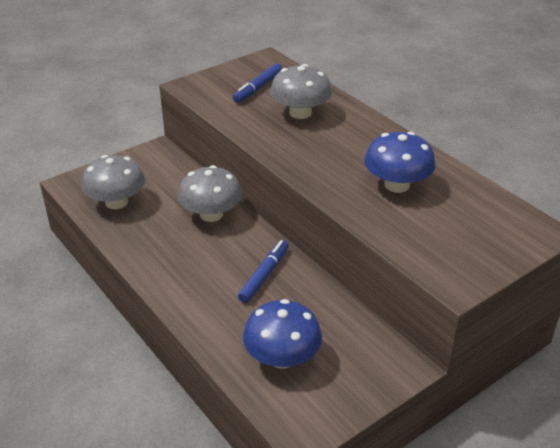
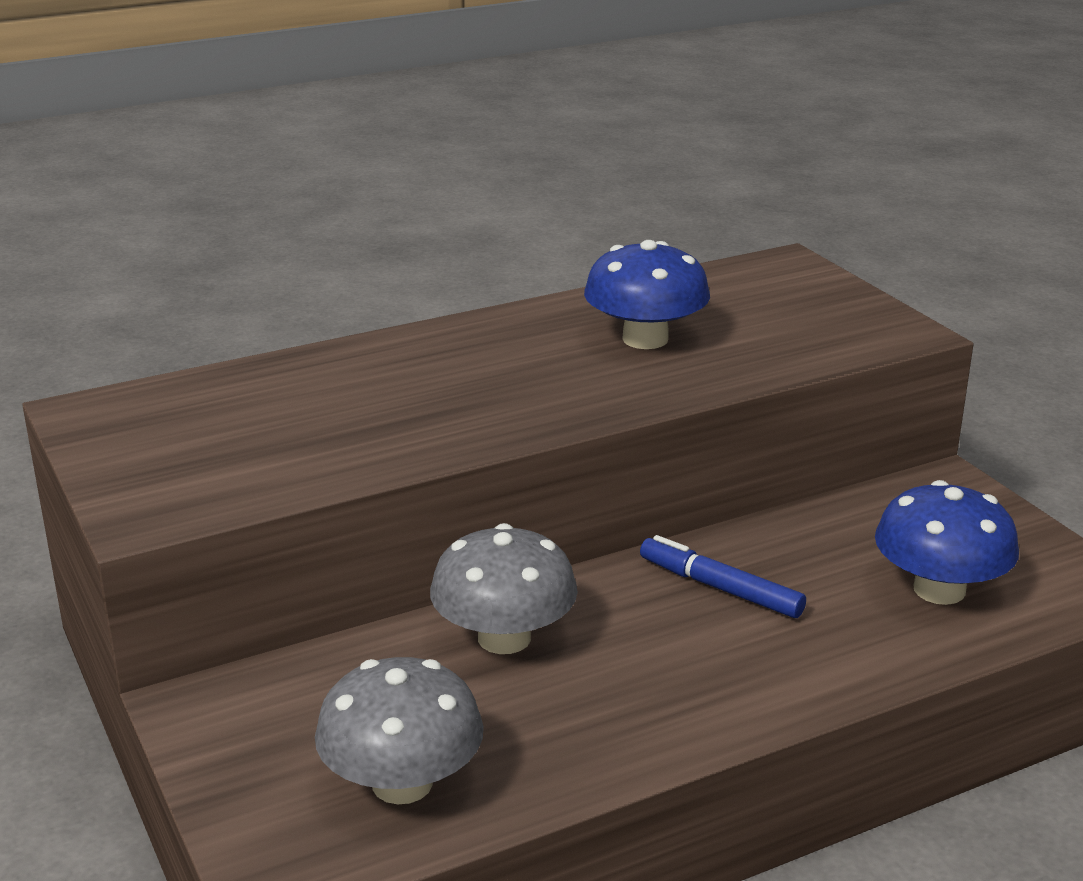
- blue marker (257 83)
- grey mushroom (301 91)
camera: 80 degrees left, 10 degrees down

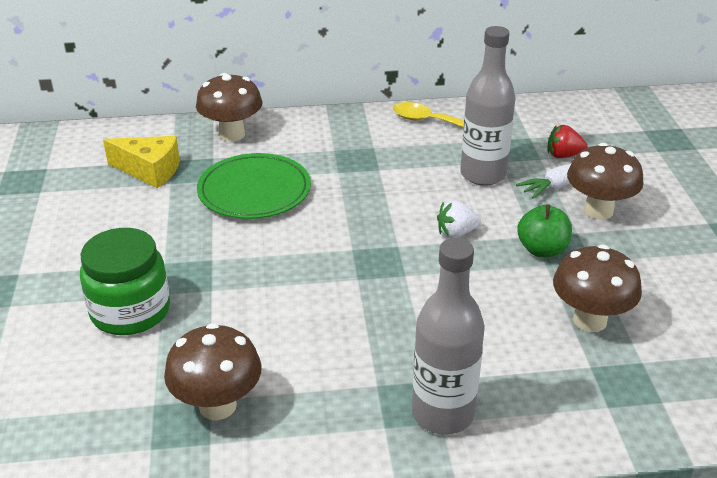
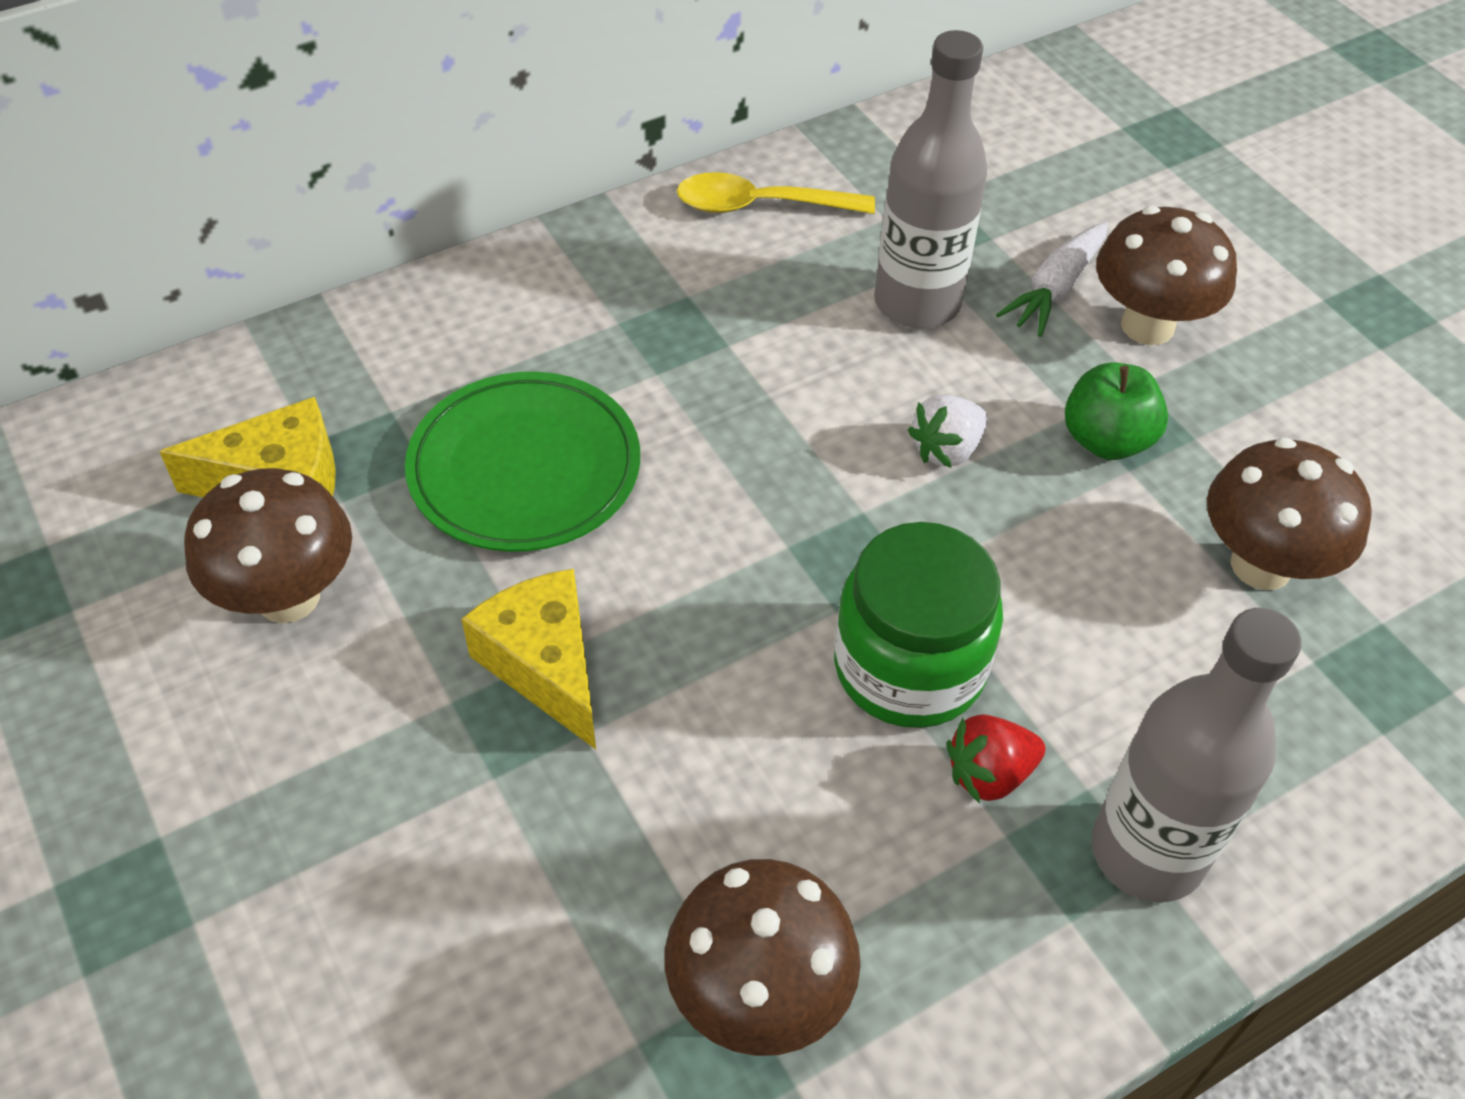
~ brown mushroom (229 107) to (268 545)
~ red strawberry (568 141) to (996 759)
~ green jar (125 281) to (918 625)
+ yellow cheese (528 659)
camera: 25 degrees left, 15 degrees up

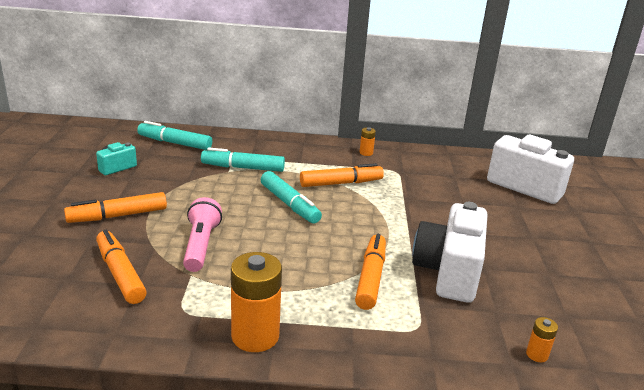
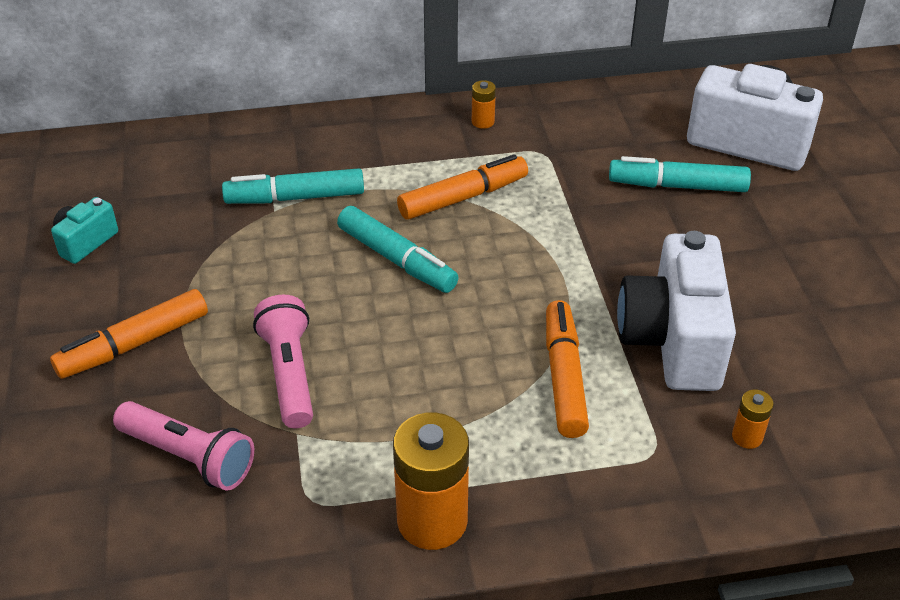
~ turquoise marker (174 135) to (680 174)
~ orange marker (121 267) to pink flashlight (183 446)
~ orange battery (542 339) to (753 419)
camera: 10 degrees left, 15 degrees up

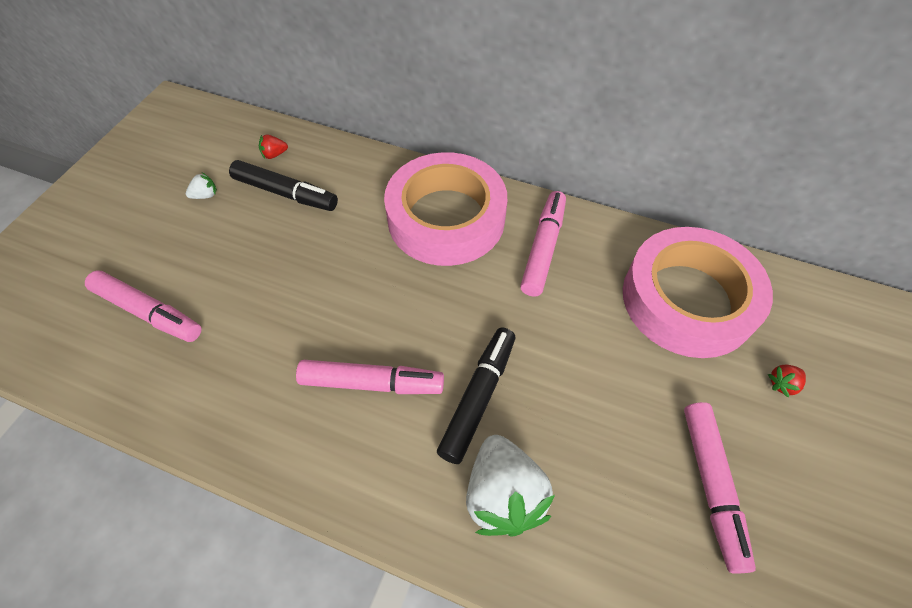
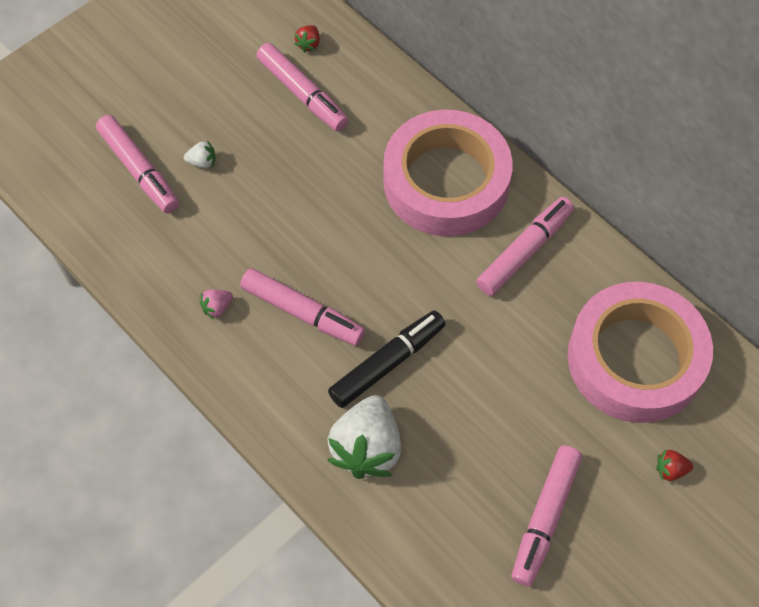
~ red strawberry (273 147) = (307 39) 75 degrees counterclockwise
~ black marker (283 185) to pink marker (302 87)
~ white strawberry (201 186) to (200 154)
+ pink strawberry (216 304)
camera: 25 degrees right, 5 degrees up

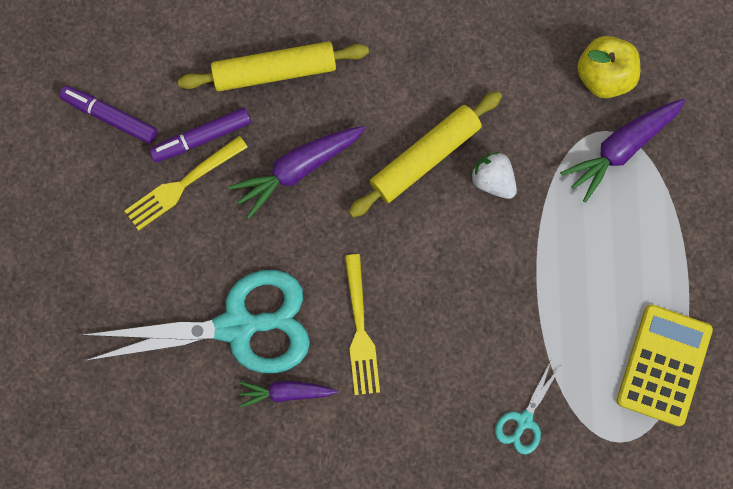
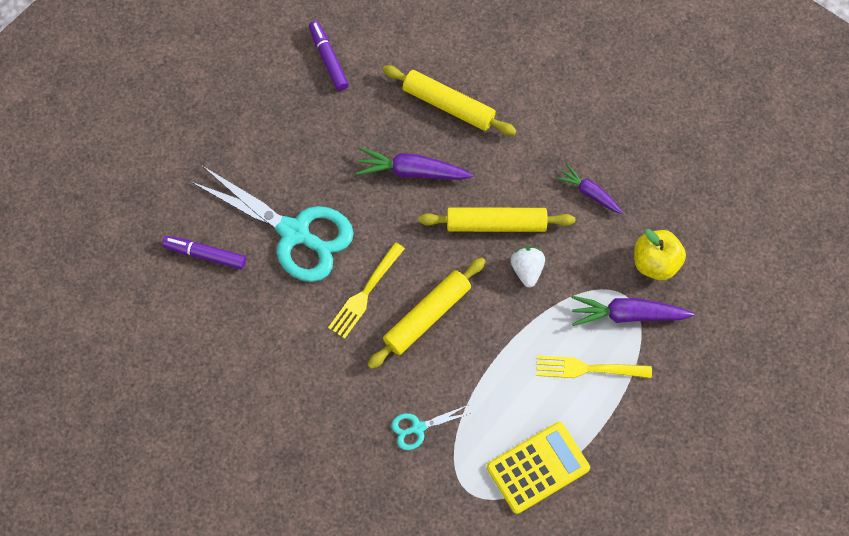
~ purple marker (200 134) to (204 252)
~ yellow fork (186 183) to (594 367)
~ purple carrot (288 394) to (589 189)
+ yellow rolling pin (426 313)
camera: 40 degrees right, 10 degrees down

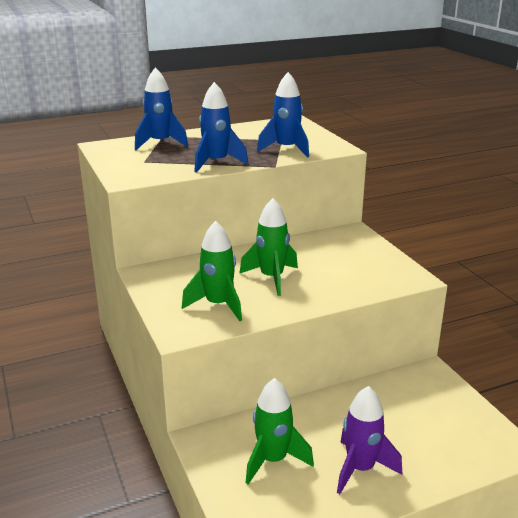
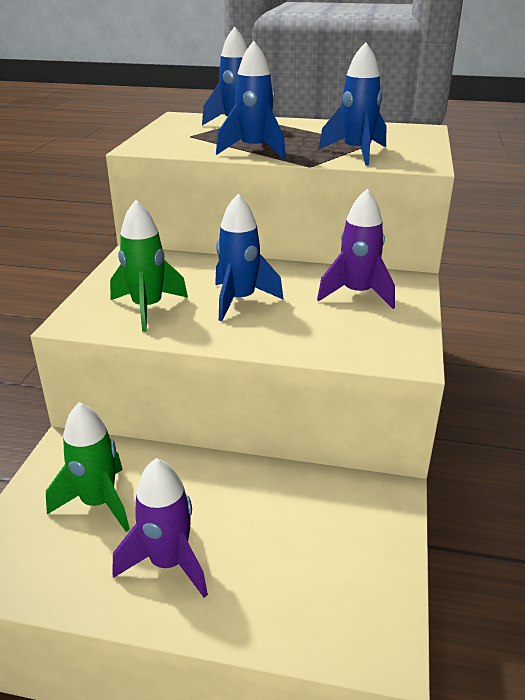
~ green rocket (268 247) to blue rocket (249 257)
+ purple rocket (356 249)
camera: 35 degrees right, 5 degrees up

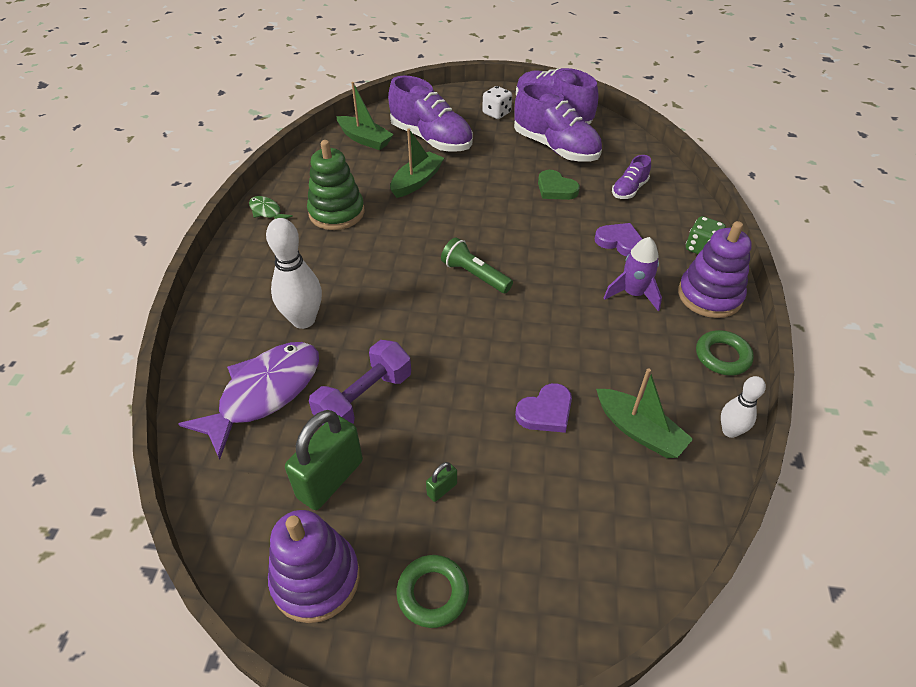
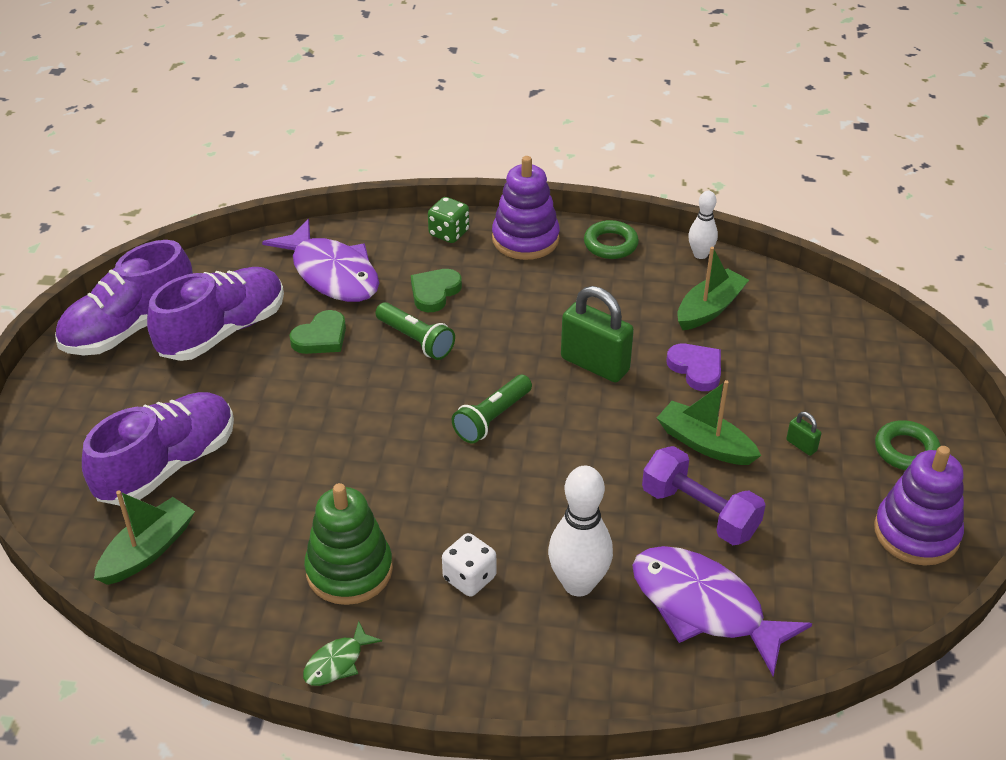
~ white dice (497 102) to (469 565)
~ green boat (417 163) to (709 422)
~ purple shoe (631 177) to purple fish (320 260)
~ purple heart (618 239) to green heart (436 290)
- purple rocket (633 274)
~ green padlock (324 460) to (597 334)
+ green flashlight (415 331)
camera: 90 degrees left, 5 degrees down

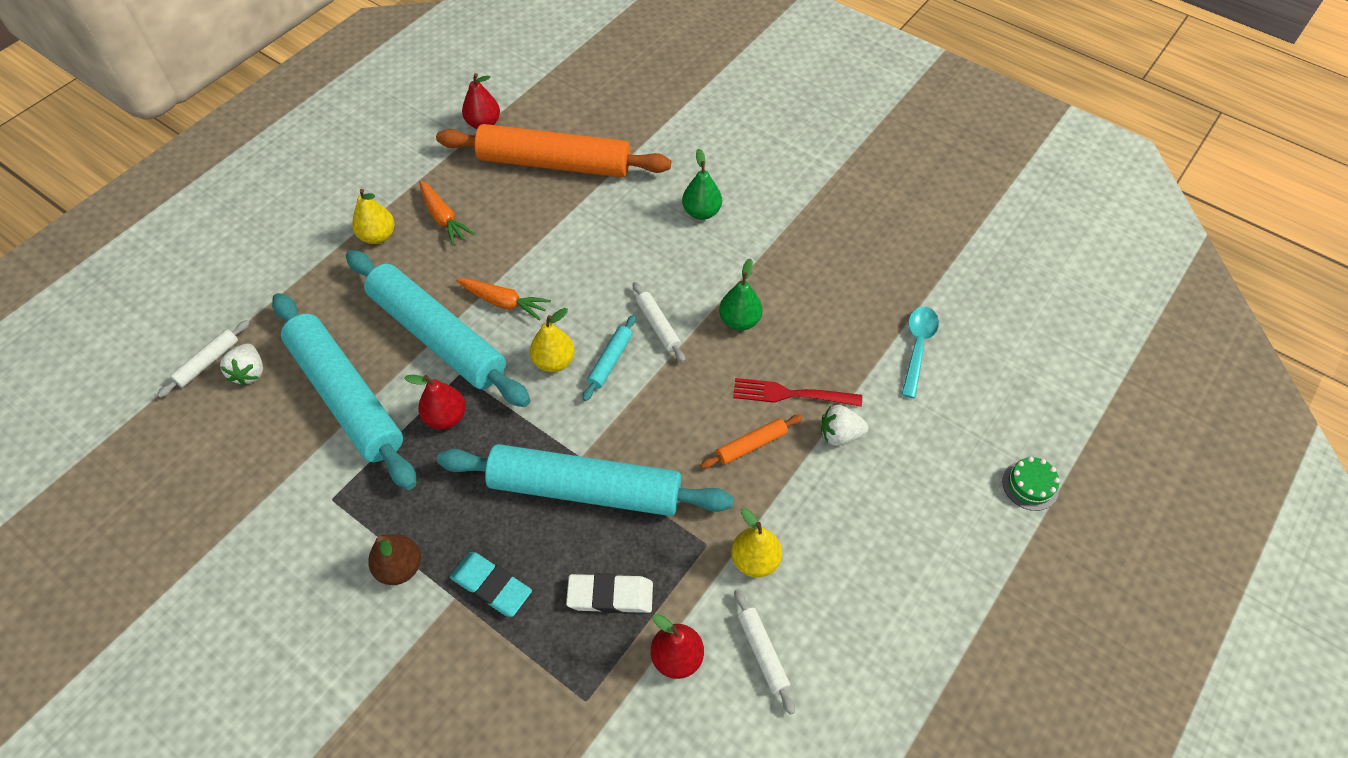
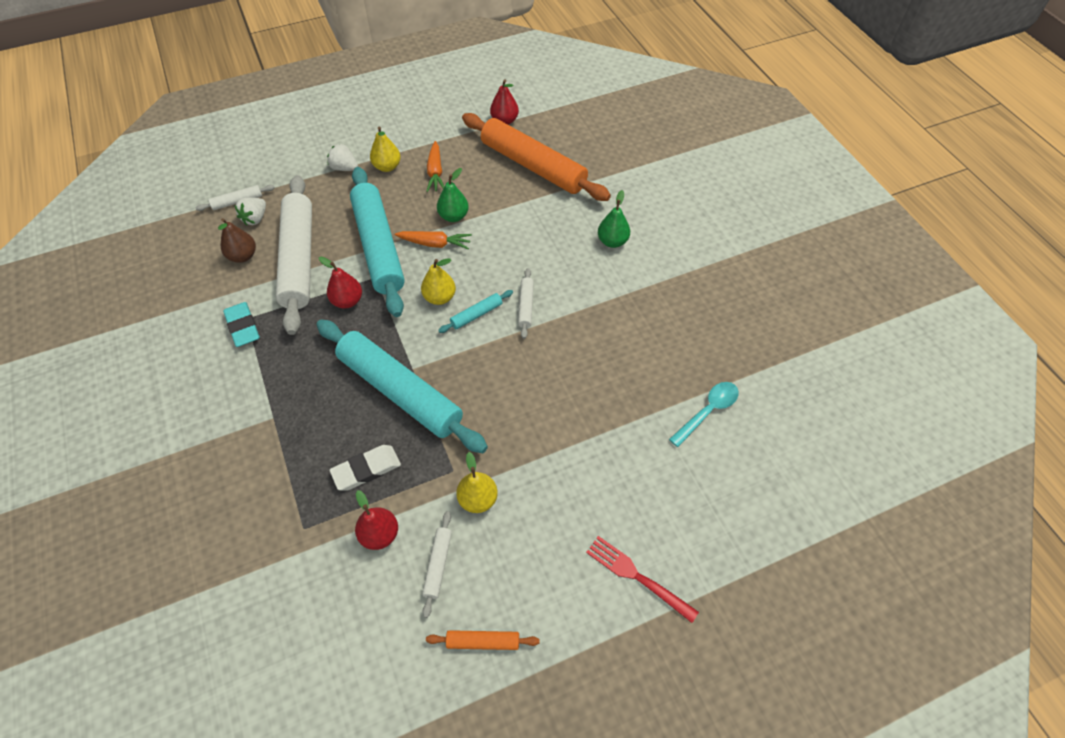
~ green pear (741 294) to (453 195)
~ orange carrot (503 299) = (433 240) 45 degrees counterclockwise
~ turquoise rolling pin (344 391) to white rolling pin (294 255)
~ red fork (797 392) to (642 579)
~ white strawberry (845 425) to (342 157)
~ orange rolling pin (751 442) to (483 640)
- green cake (1031 484)
~ brown pear (394 559) to (237 240)
~ turquoise eraser (491 584) to (241 324)
~ white eraser (609 593) = (365 468) 60 degrees counterclockwise
camera: 30 degrees right, 0 degrees up

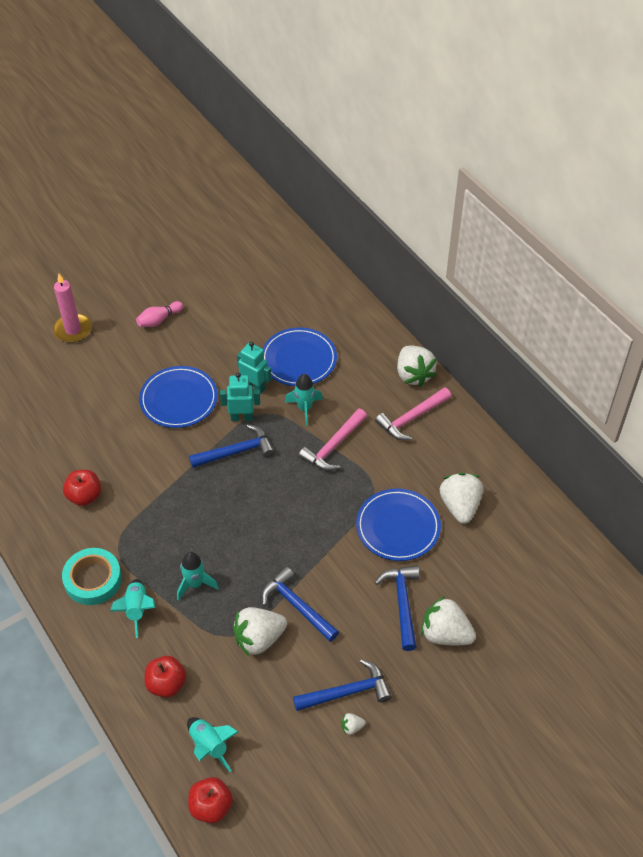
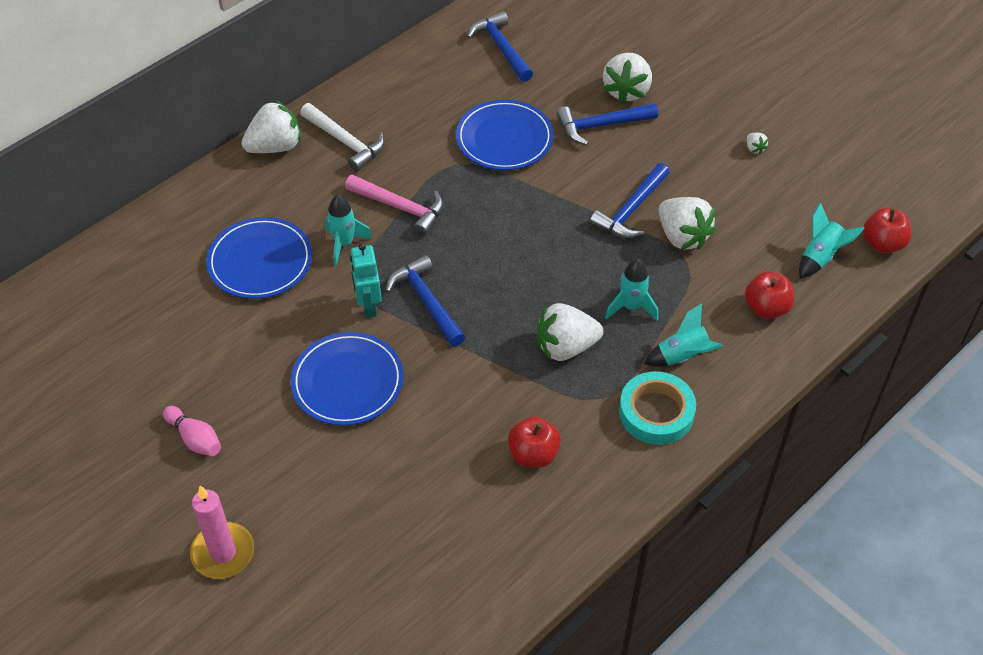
- turquoise robot (254 368)
~ pink hammer (413 413) to white hammer (342 137)
~ white strawberry (461 498) to (570 332)
~ blue hammer (342 685) to (500 46)
camera: 100 degrees left, 0 degrees up

